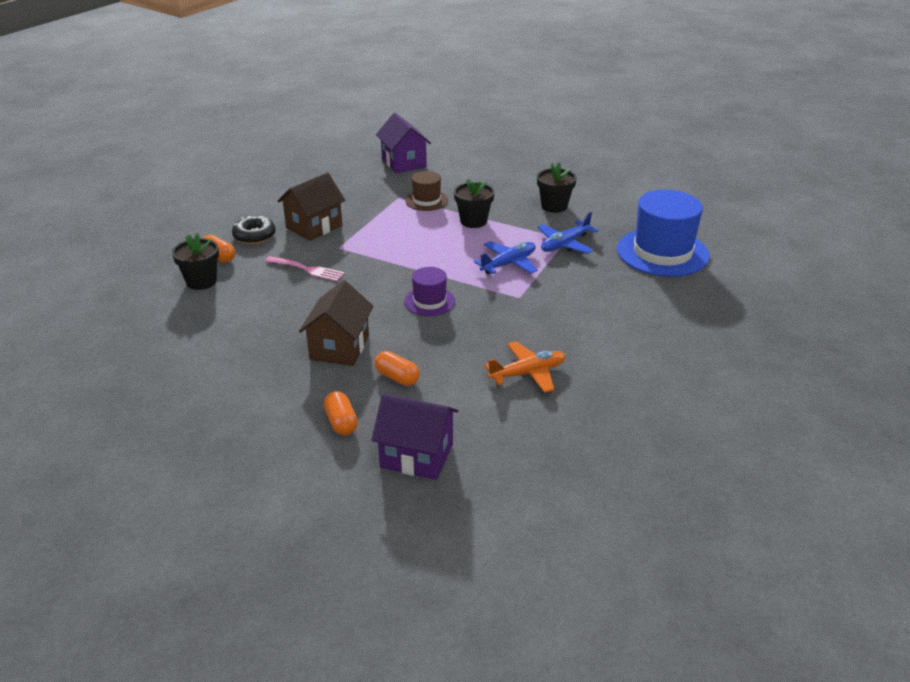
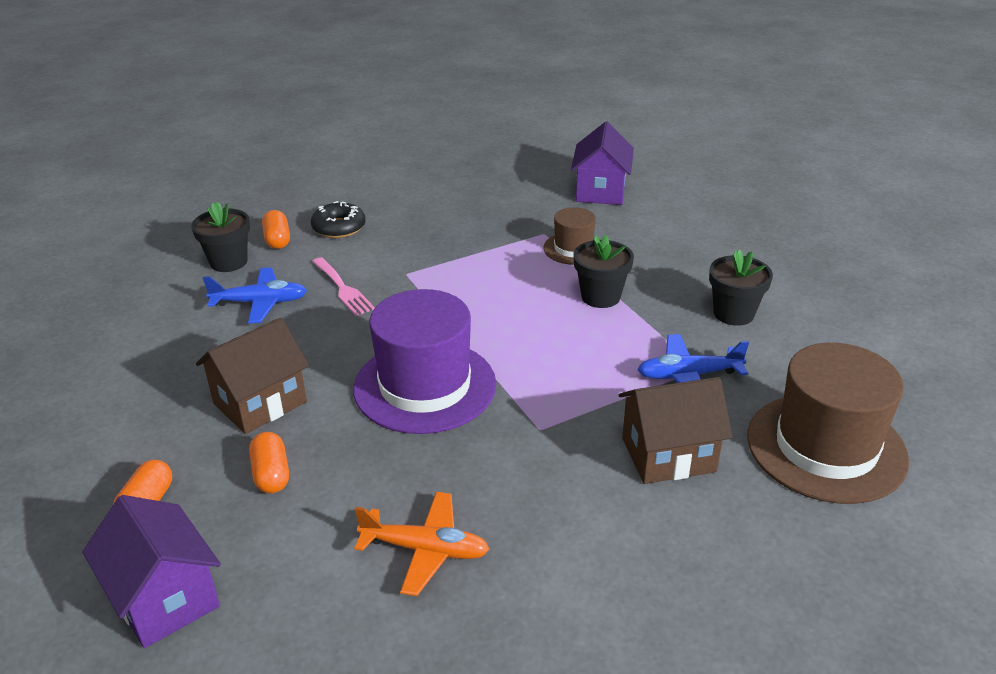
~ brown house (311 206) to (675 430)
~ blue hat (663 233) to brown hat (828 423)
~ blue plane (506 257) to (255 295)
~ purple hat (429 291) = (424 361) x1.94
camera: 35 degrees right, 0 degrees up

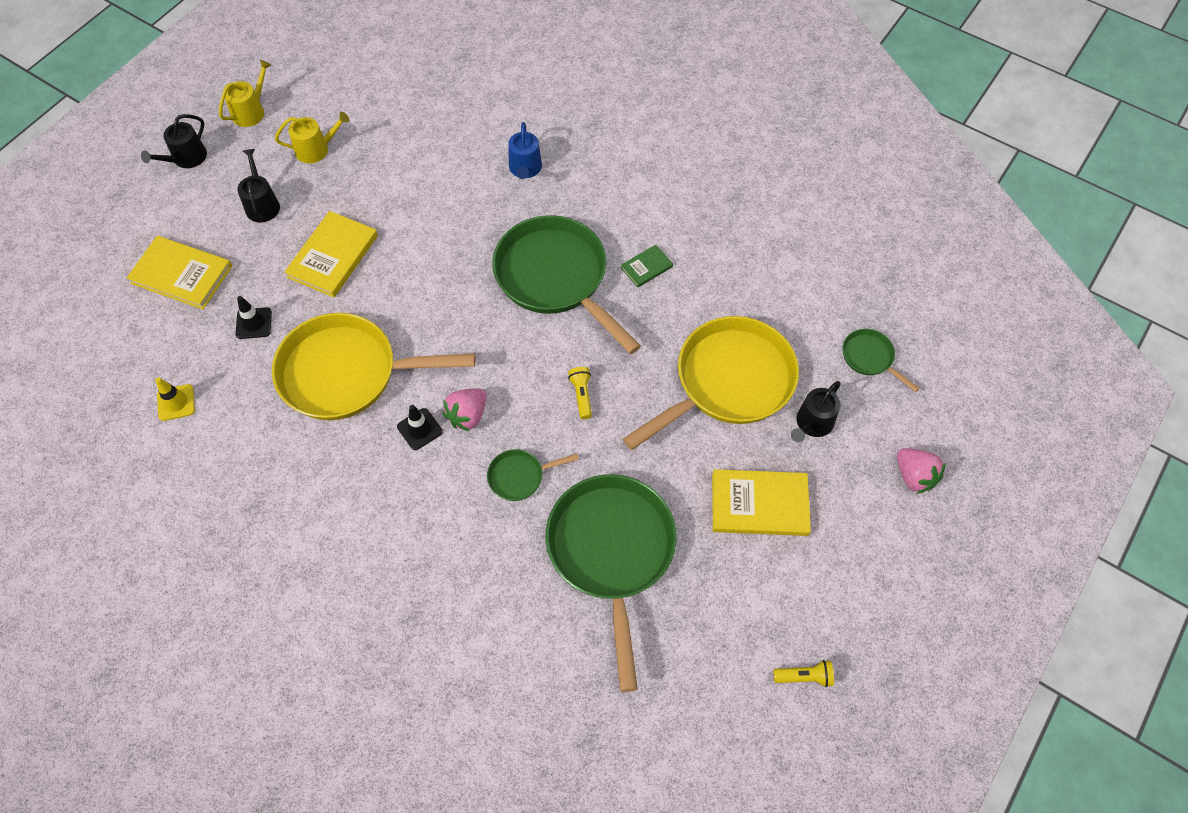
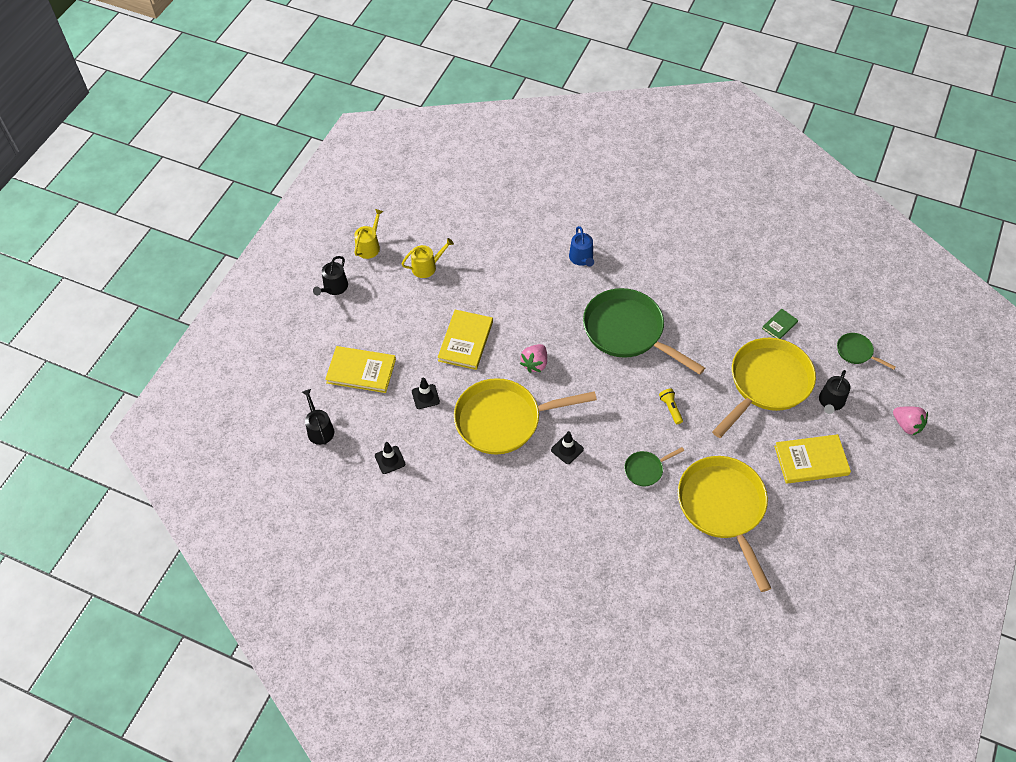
~ black watering can (258 186) to (318 417)
~ green book (647 266) to (780 323)
~ yellow traffic cone (175 399) to black traffic cone (390 458)
~ pink strawberry (465 410) to (533 358)
~ green pan (611 583) to yellow pan (724 524)
- yellow flashlight (803 673)
camera: 10 degrees left, 5 degrees down

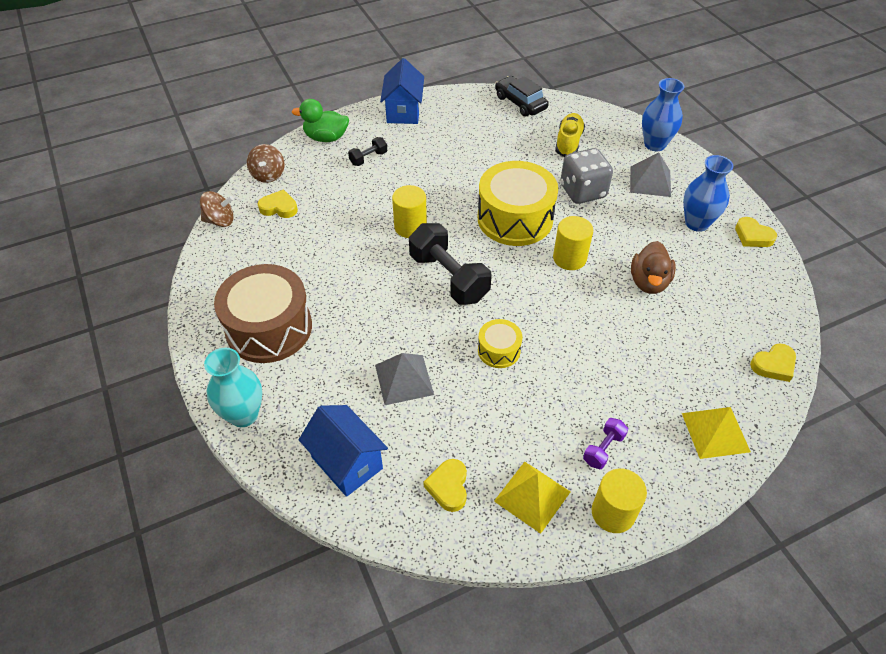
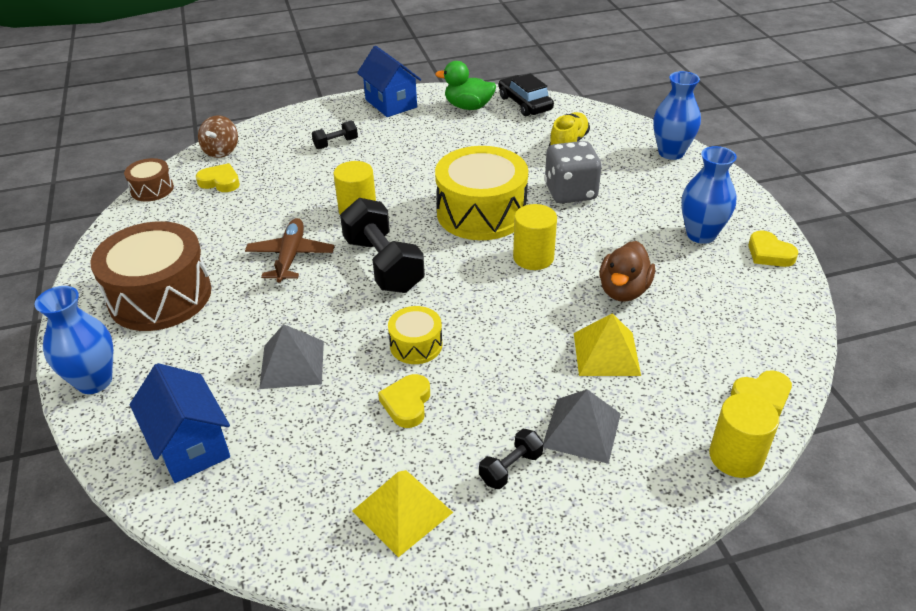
~ blue house (402 91) = (389 81) 45 degrees counterclockwise
~ green duck (320 120) to (465 85)
~ grey pyramid (650 174) to (582 426)
~ brown spinning top (217 209) to brown drum (149 180)
~ turquoise vase (233 387) to blue vase (74 340)
~ yellow pyramid (716 433) to (607 344)
~ purple dumbbell (605 443) to black dumbbell (511 459)
~ yellow heart (445 485) to (404 401)
~ yellow cylinder (619 500) to (744 435)
+ brown plane (289 250)
camera: 10 degrees right, 10 degrees down

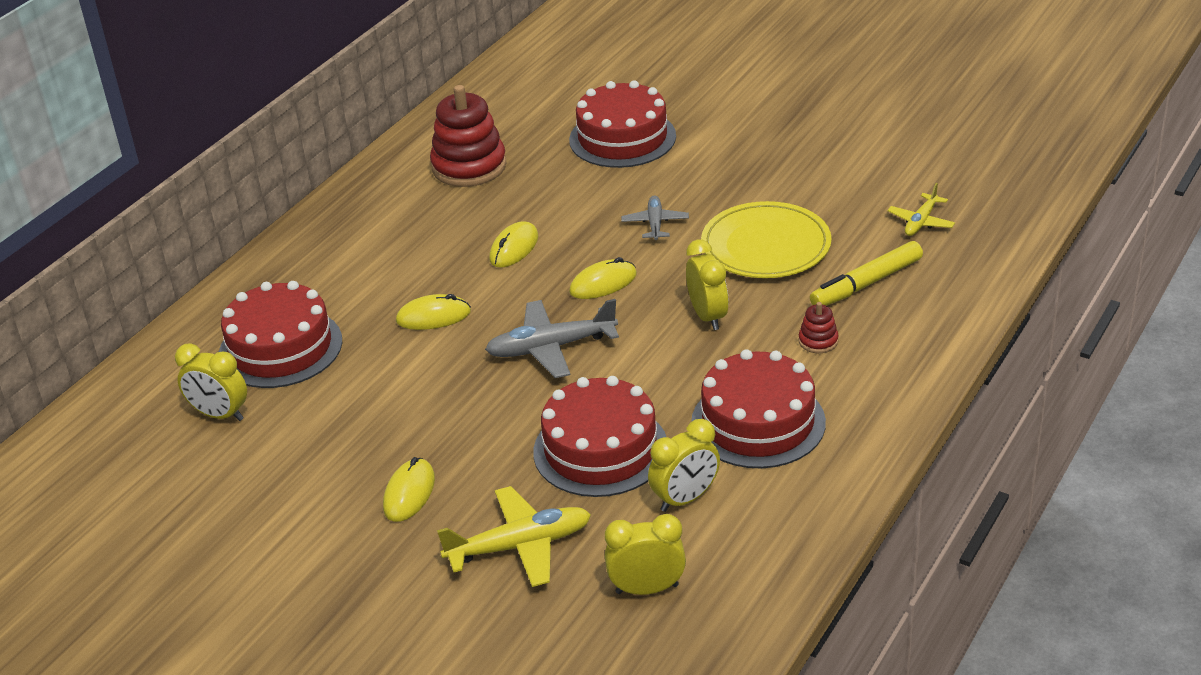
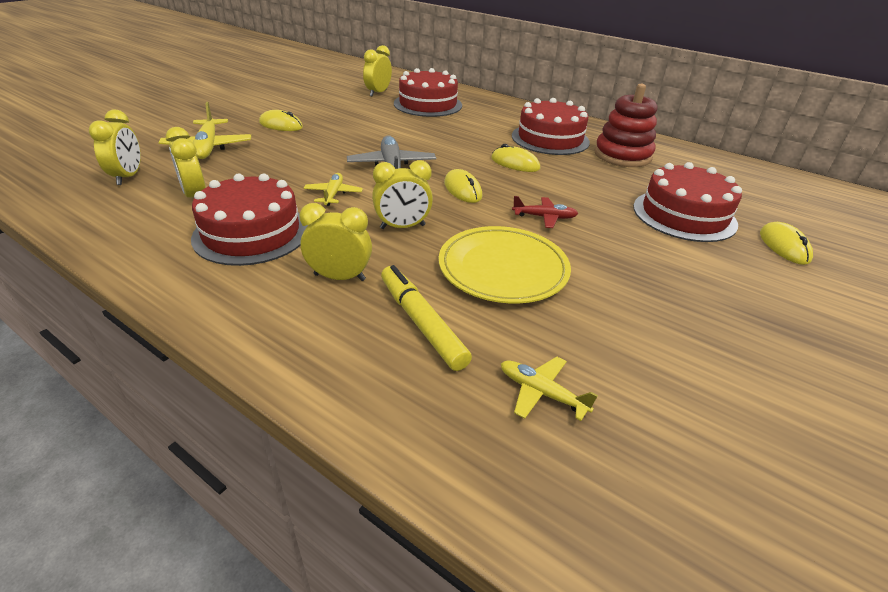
~ grey plane (655 218) to red plane (545 212)
~ yellow mouse (433 312) to (786 243)
~ red stacking toy (819 327) to yellow clock (335 242)
~ red cake (599 436) to (551 126)
+ yellow plane (333 189)
camera: 90 degrees right, 0 degrees up

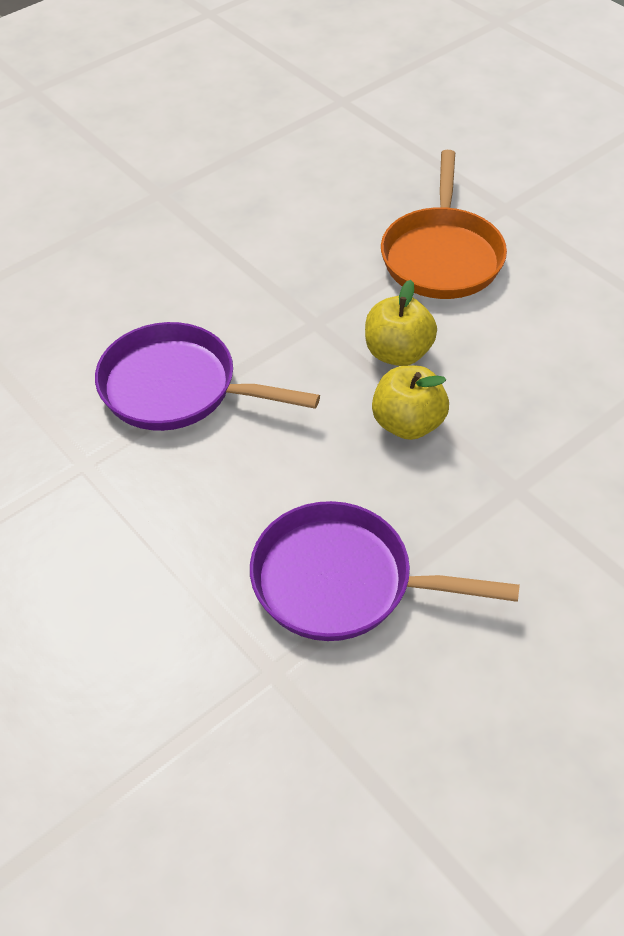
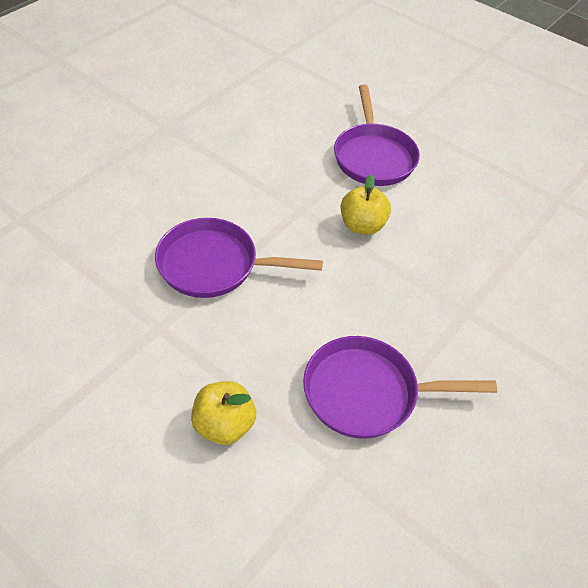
~ orange pan (444 224) to purple pan (377 135)
~ yellow apple (410 403) to (223 413)
camera: 15 degrees left, 0 degrees up

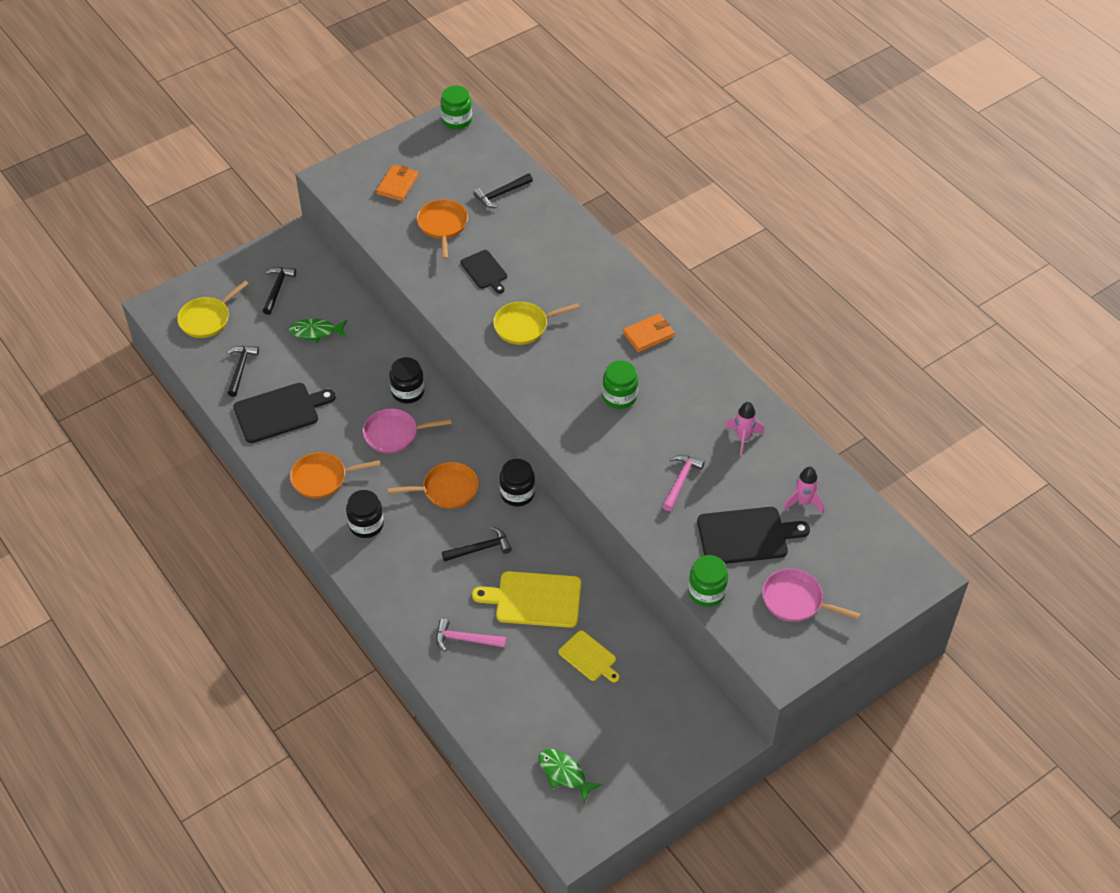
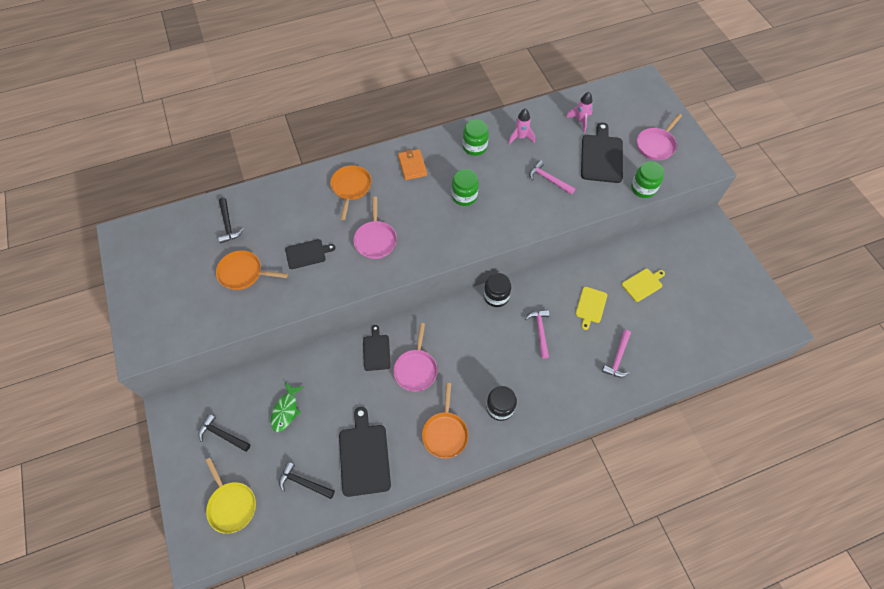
~ green jar (456 107) to (476 137)
- orange wallet (397 183)
~ yellow pan (536 323) to pink pan (375 228)
~ black jar (406 380) to black cutting board (377 348)
~ orange pan (433 485) to (351 192)
~ black hammer (477 544) to pink hammer (537 334)
~ yellow cutting board (526 599) = (591 308) x0.60
- green fish (570 776)
camera: 75 degrees left, 10 degrees up

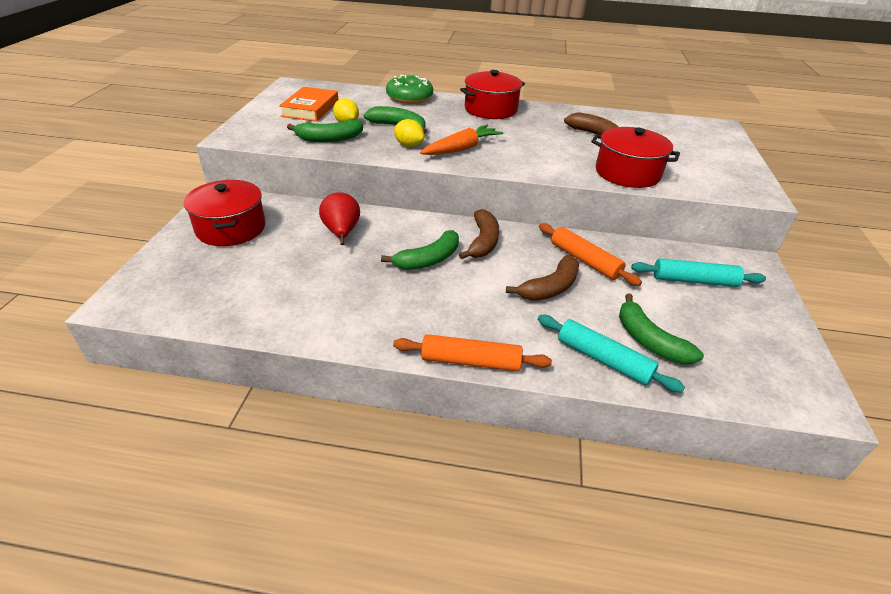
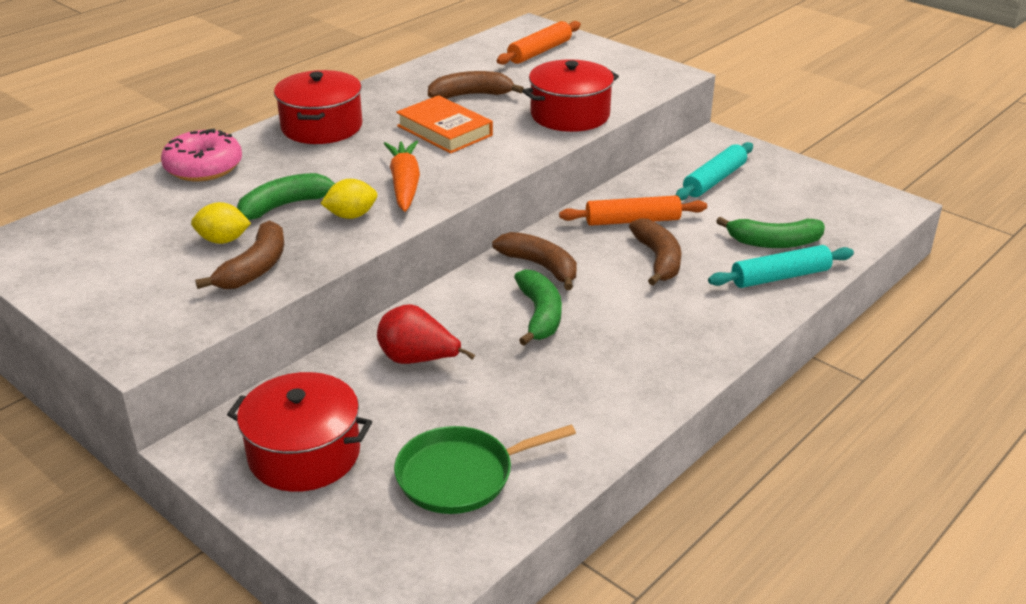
~ green donut (409 89) to pink donut (201 155)
~ orange book (308 104) to (444 124)
~ green banana (325 131) to brown banana (239 254)
~ orange rolling pin (472 352) to (538 43)
+ green pan (485 469)
camera: 55 degrees left, 5 degrees down

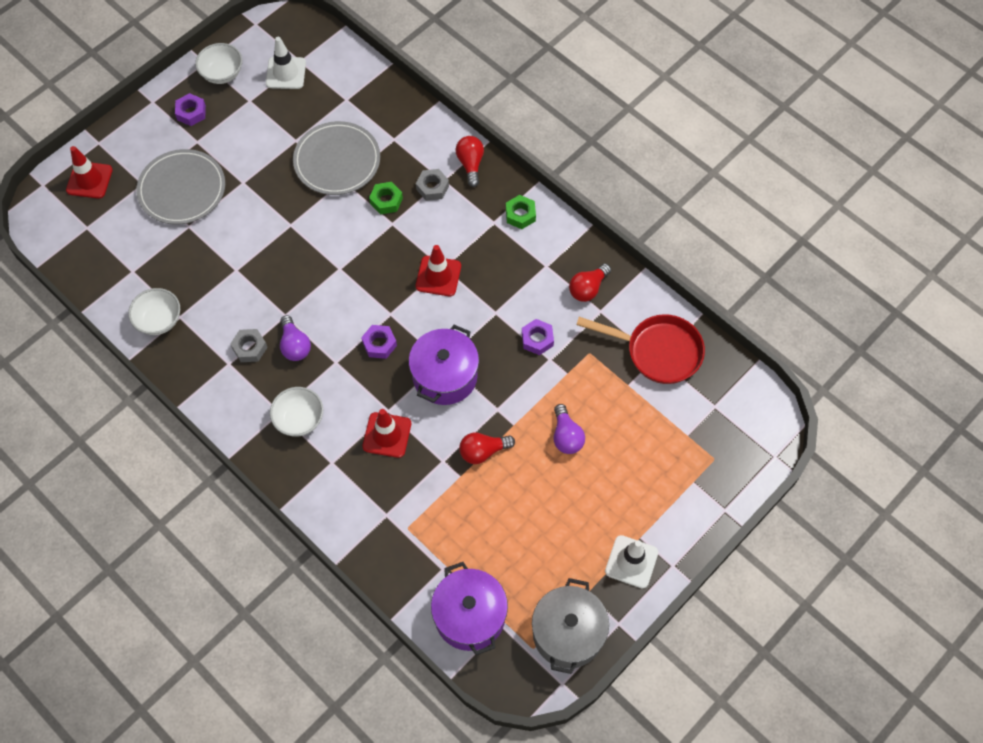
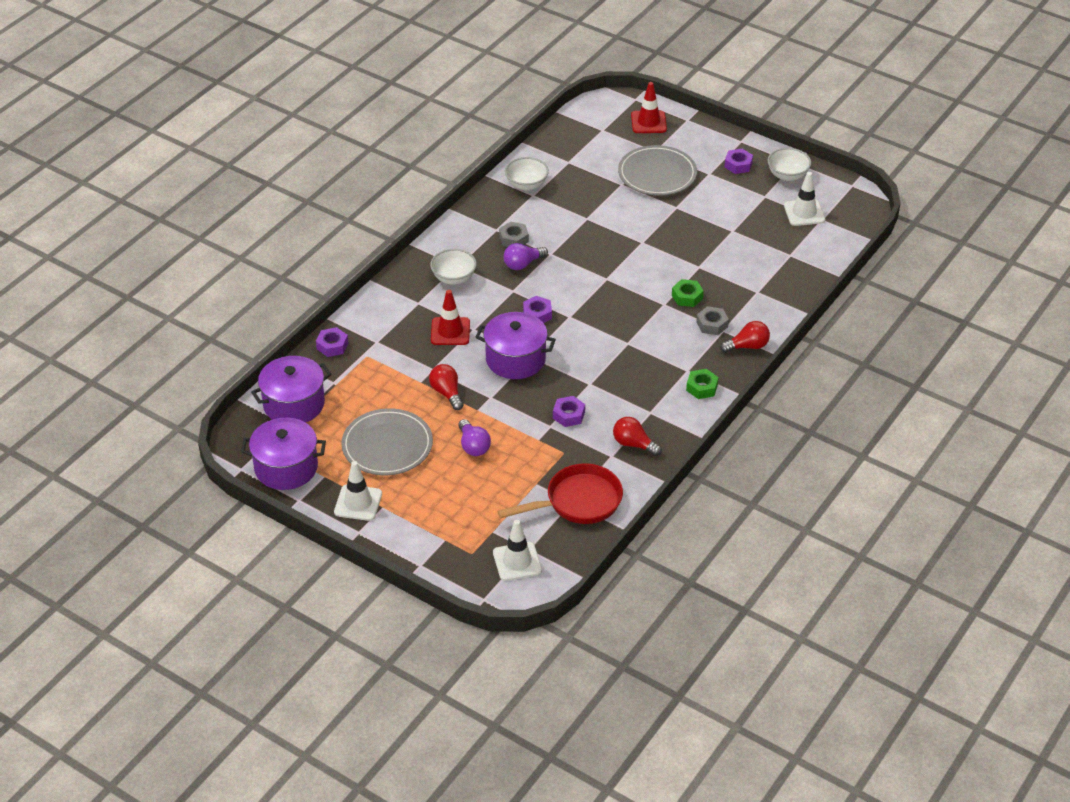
~ grey plate (336 158) to (387 441)
- red traffic cone (438 270)
~ red pan (640 349) = (560 493) 120 degrees counterclockwise
~ purple light bulb (569 429) = (474 437) 90 degrees counterclockwise
~ grey pot (570 626) to purple pot (283 454)
+ purple nut (332 342)
+ white traffic cone (517 550)
camera: 80 degrees right, 20 degrees down

